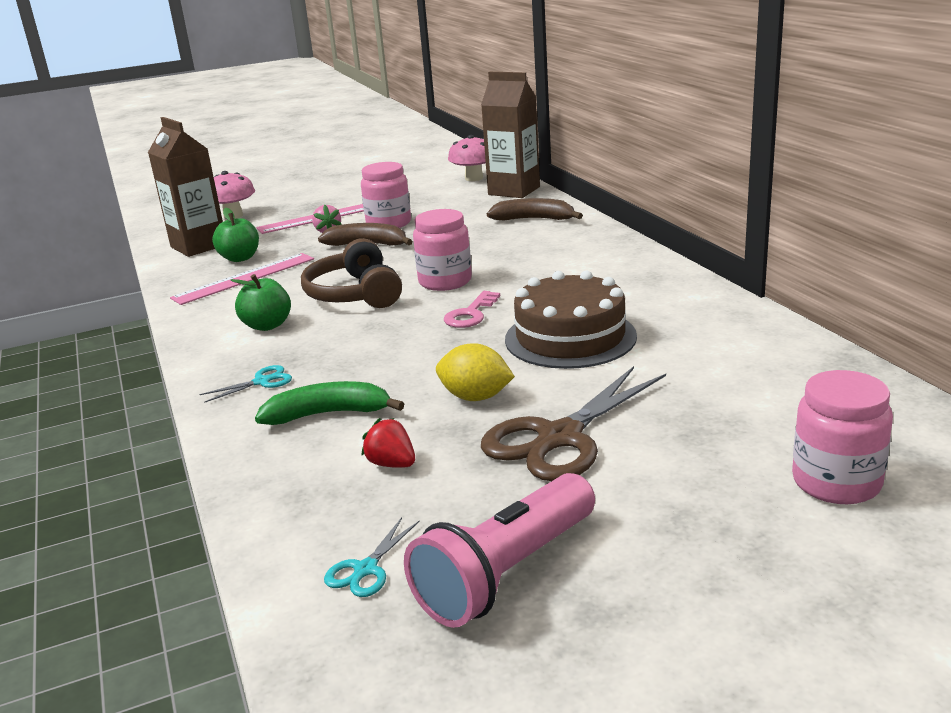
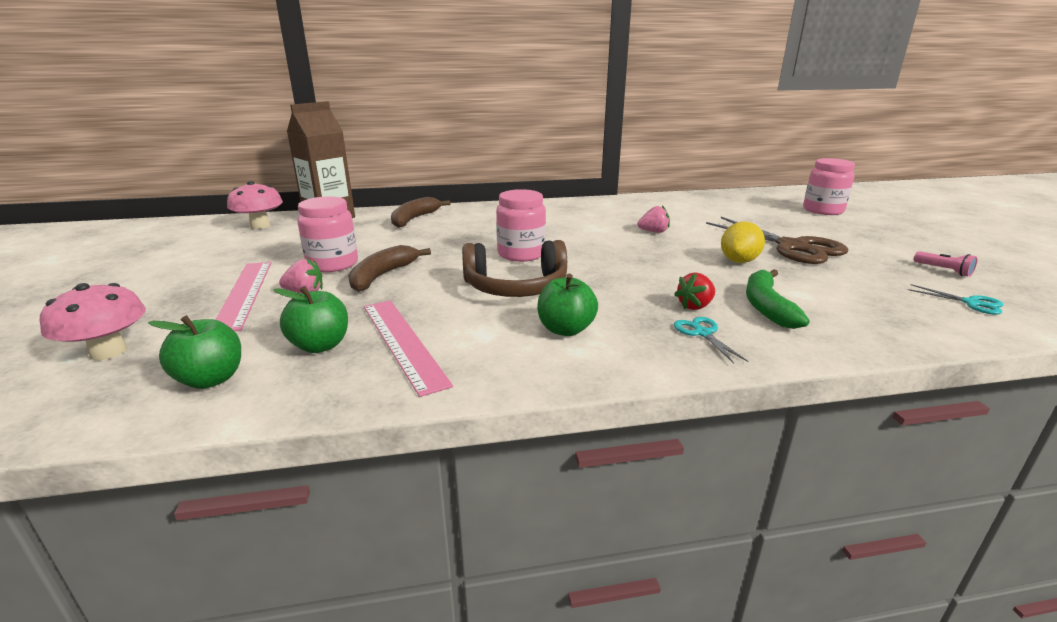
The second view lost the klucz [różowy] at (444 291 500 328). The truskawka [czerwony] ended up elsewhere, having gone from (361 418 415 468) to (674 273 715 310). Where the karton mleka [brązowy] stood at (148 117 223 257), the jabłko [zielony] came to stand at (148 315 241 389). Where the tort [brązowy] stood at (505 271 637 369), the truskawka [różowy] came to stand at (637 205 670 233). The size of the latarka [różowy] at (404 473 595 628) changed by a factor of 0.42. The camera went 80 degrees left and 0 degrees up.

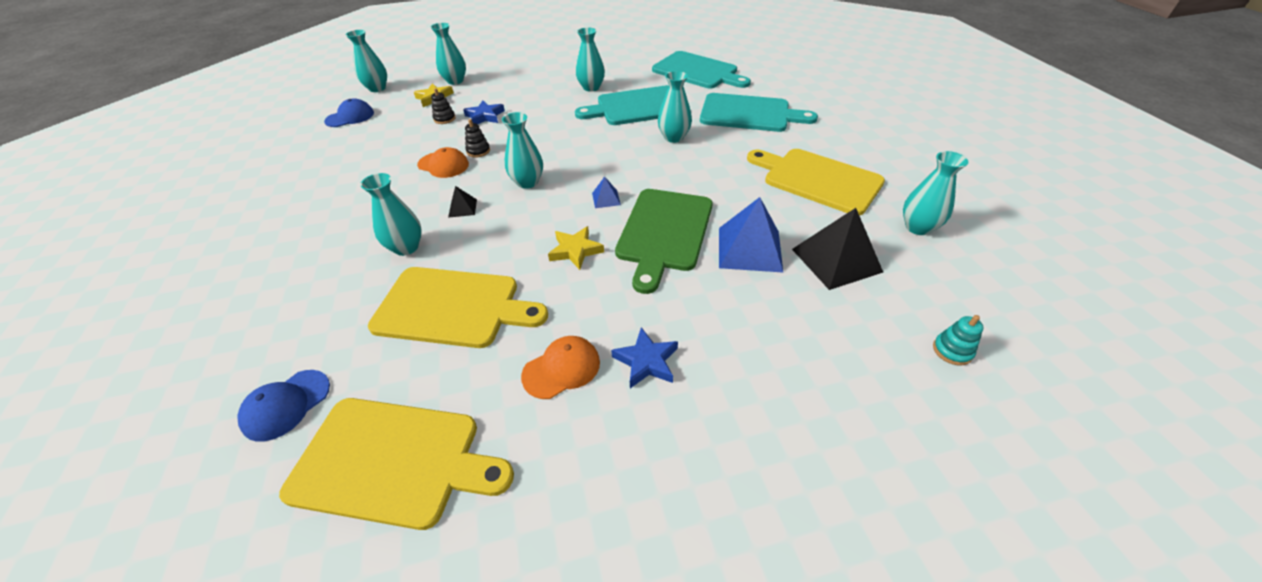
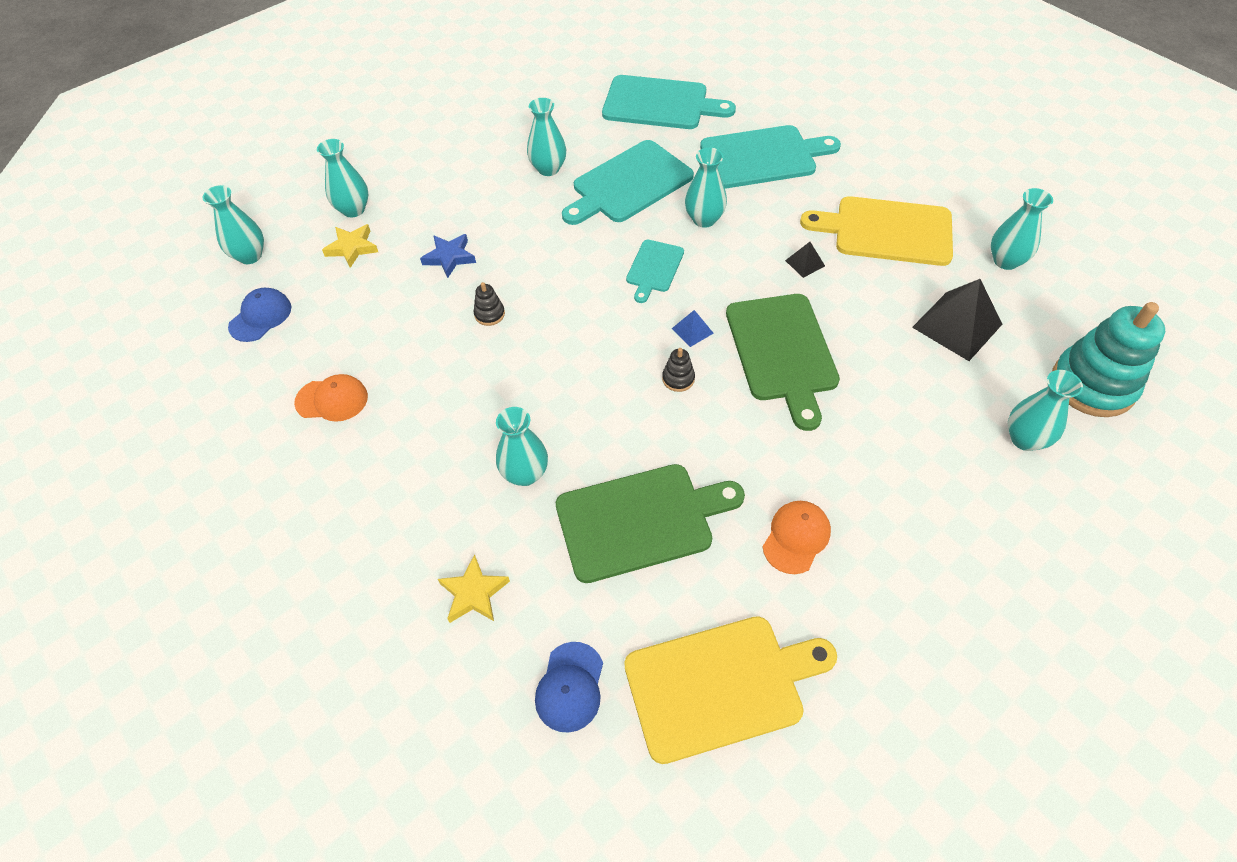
The second view lost the gwiazda [niebieski] at (611 327 678 388). The second view lost the piramida [niebieski] at (719 197 783 272). The second view gained the deska do krojenia [turkusowy] at (626 240 684 303). The czapka [pomarańczowy] ended up elsewhere, having gone from (417 147 469 178) to (294 374 368 422). The zabawka nakładanka [czarny] ended up elsewhere, having gone from (431 88 456 124) to (662 348 695 392). The piramida [czarny] ended up elsewhere, having gone from (448 186 477 218) to (785 242 825 278). The wazon [turkusowy] ended up elsewhere, having gone from (502 112 543 189) to (1008 370 1083 451). The gwiazda [żółty] ended up elsewhere, having gone from (548 226 604 270) to (438 554 510 623). What was the deska do krojenia [żółty] at (368 267 548 348) turned into the deska do krojenia [zielony] at (556 464 745 583). The size of the zabawka nakładanka [turkusowy] at (933 315 984 365) changed by a factor of 2.43. The camera went 25 degrees left and 10 degrees up.

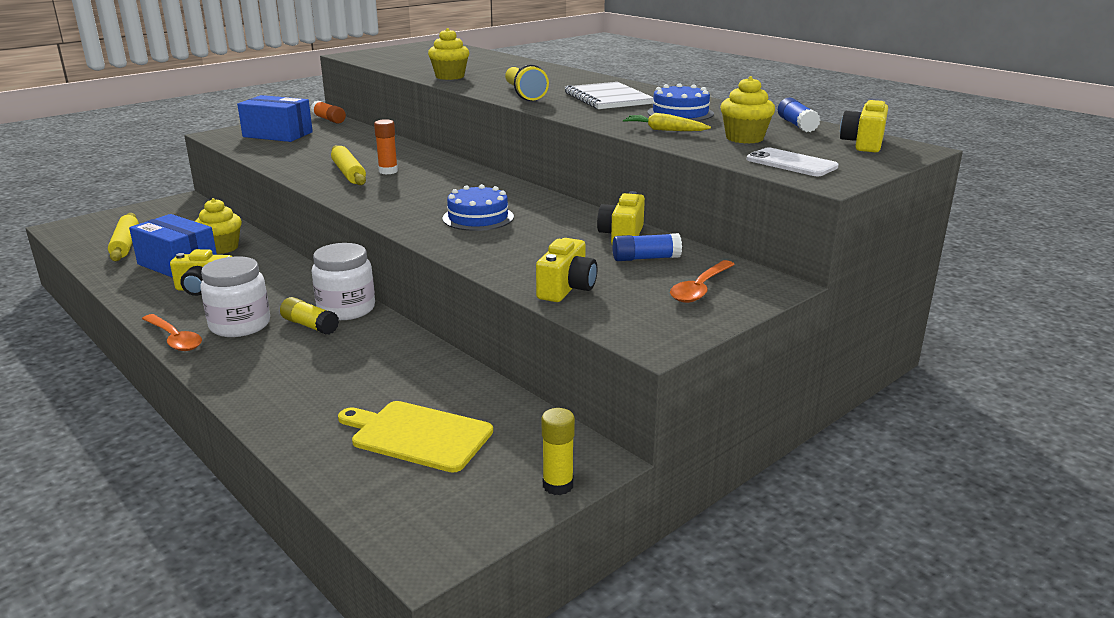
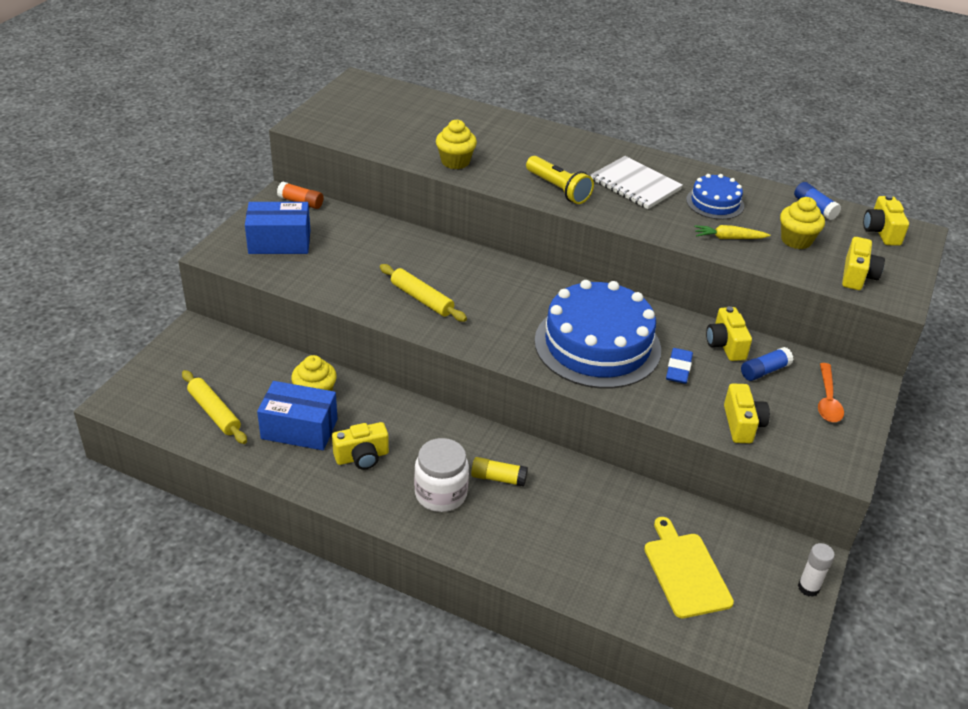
The second view lost the łyżka [pomarańczowy] at (142 314 202 351). The second view lost the słoik [biały] at (312 243 375 320). The second view lost the klej w sztyfcie [pomarańczowy] at (374 119 398 174). The second view gained the gumka do mazania [niebieski] at (666 348 693 384). Where the telefon [biały] stood at (747 148 839 176), the aparat fotograficzny [żółty] came to stand at (842 237 885 290). What was the klej w sztyfcie [żółty] at (542 408 575 495) turned into the klej w sztyfcie [biały] at (798 543 835 597). The deska do krojenia [żółty] at (338 401 493 473) ended up facing another way, 75 degrees clockwise from before. The size of the tort [niebieski] at (442 184 514 231) changed by a factor of 2.04. The camera went 25 degrees left and 15 degrees up.

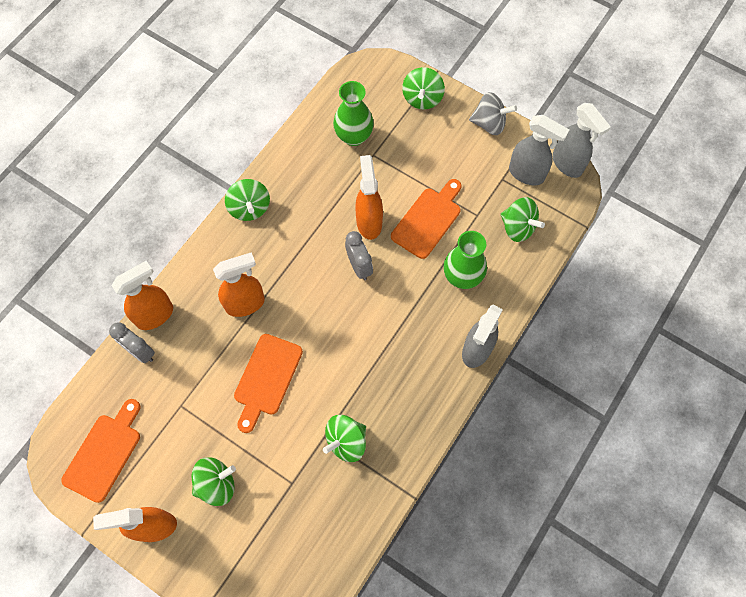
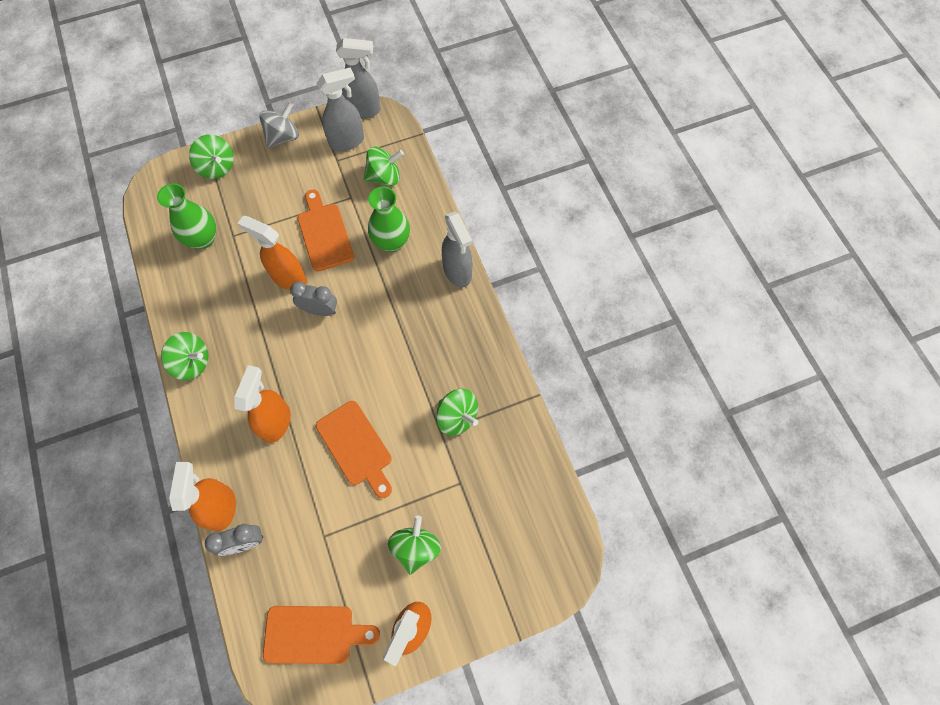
The deska do krojenia [pomarańczowy] at (61 399 140 503) ended up facing another way, 120 degrees clockwise from before. The bączek [zielony] at (323 415 366 462) ended up facing another way, 45 degrees counterclockwise from before. The camera went 55 degrees left and 0 degrees up.

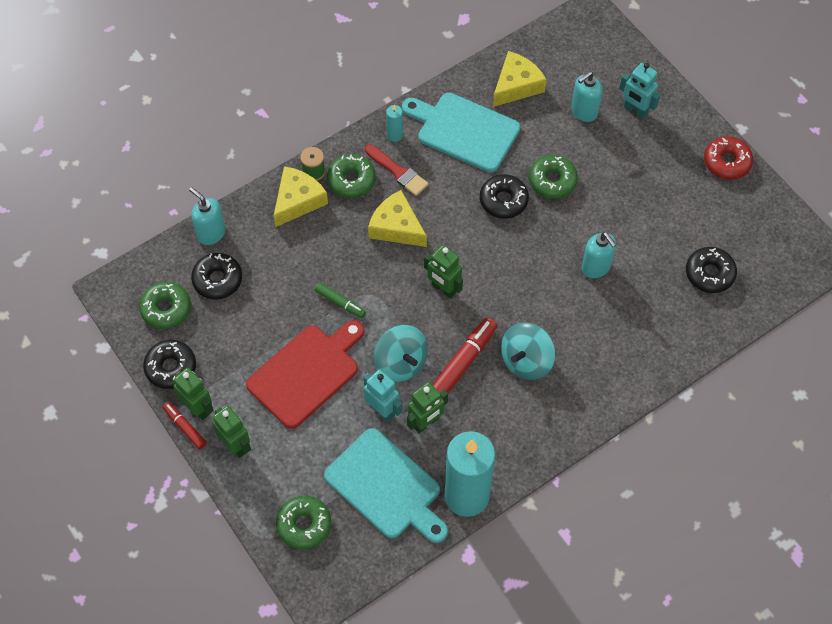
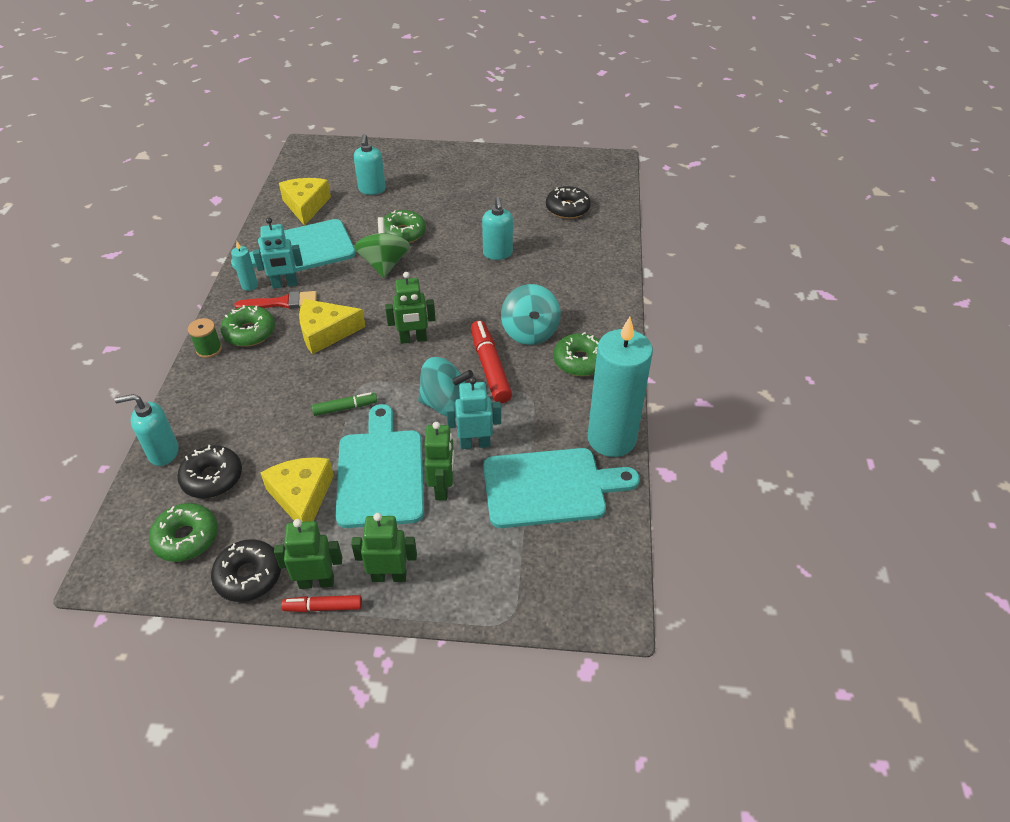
The second view lost the donut [czerwony] at (704 136 753 180). The ser [żółty] ended up elsewhere, having gone from (274 166 328 227) to (261 457 334 522). The donut [zielony] ended up elsewhere, having gone from (276 496 331 550) to (554 332 599 376). The robot [zielony] ended up elsewhere, having gone from (407 382 448 433) to (424 422 454 500). The robot [turkusowy] ended up elsewhere, having gone from (619 63 660 119) to (253 218 303 289). Where the donut [czarny] stood at (480 174 529 219), the bączek [zielony] came to stand at (354 217 410 278). What was the deska do krojenia [czerwony] at (246 320 364 429) turned into the deska do krojenia [turkusowy] at (336 404 424 528). The dozownik mydła [turkusowy] at (582 232 616 278) ended up facing another way, 75 degrees clockwise from before. The camera went 50 degrees left and 15 degrees down.

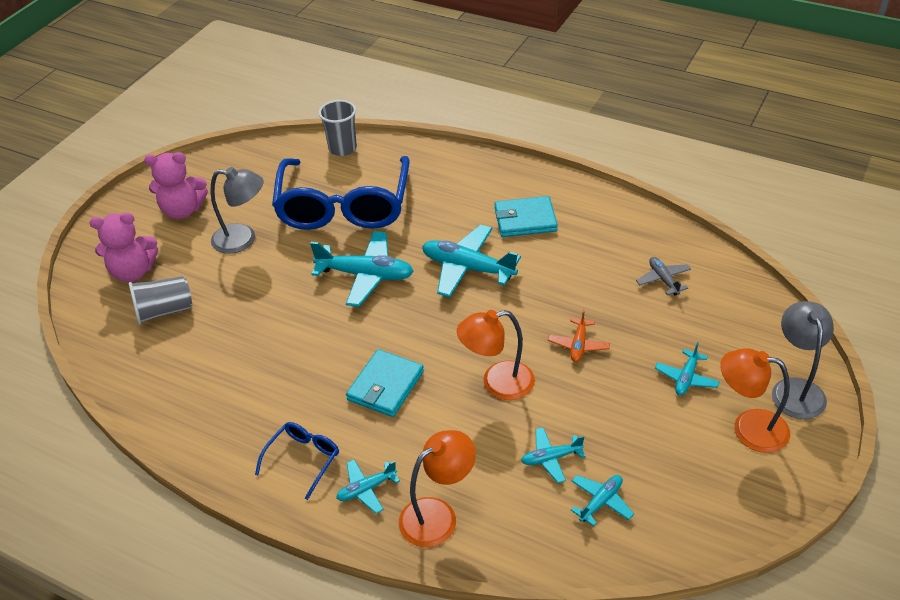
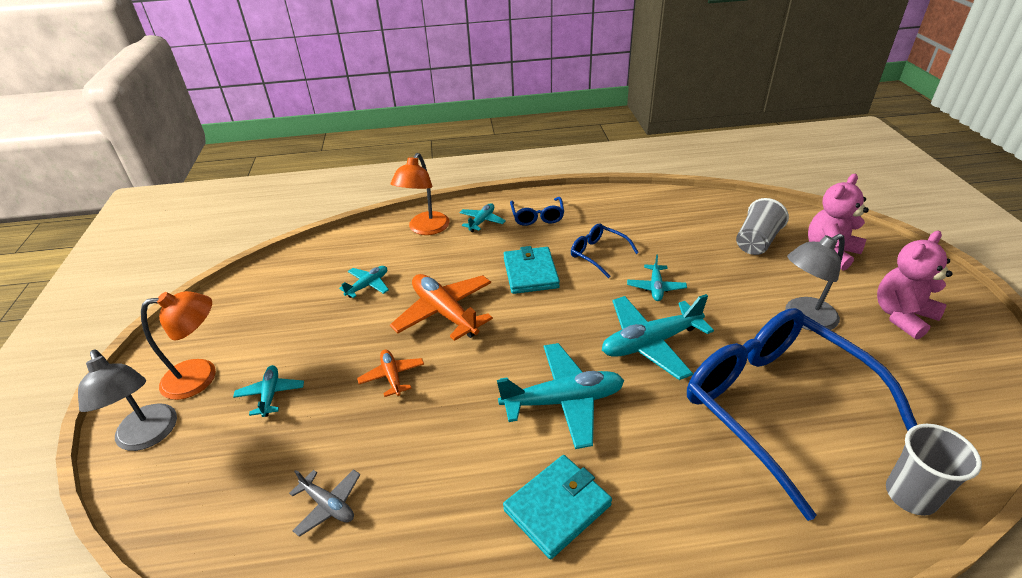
The second view gained the okulary [niebieski] at (571 223 639 278). The samolot [turkusowy] ended up elsewhere, having gone from (571 475 634 526) to (627 254 687 301). Where the lampka [pomarańczowy] stood at (457 310 535 400), the samolot [pomarańczowy] came to stand at (390 274 493 341). The camera went 145 degrees right and 5 degrees down.

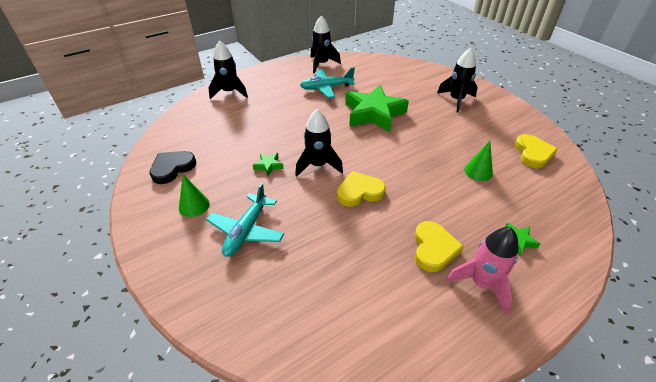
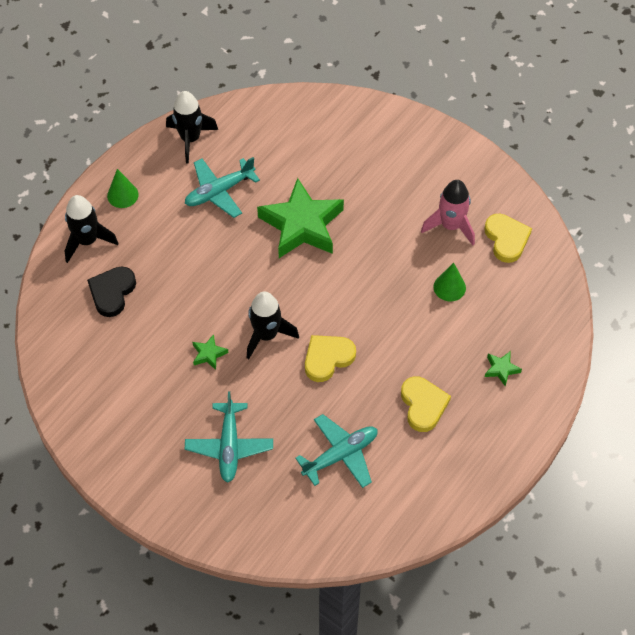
The second view lost the rakieta [czarny] at (437 48 478 113). The second view gained the samolot [turkusowy] at (295 414 378 488). The serce [czarny] ended up elsewhere, having gone from (149 151 196 184) to (87 266 136 317). The stożek [zielony] ended up elsewhere, having gone from (179 175 210 217) to (107 169 139 208). The rakieta [różowy] ended up elsewhere, having gone from (446 227 519 314) to (421 180 475 245). The camera went 20 degrees left and 15 degrees up.

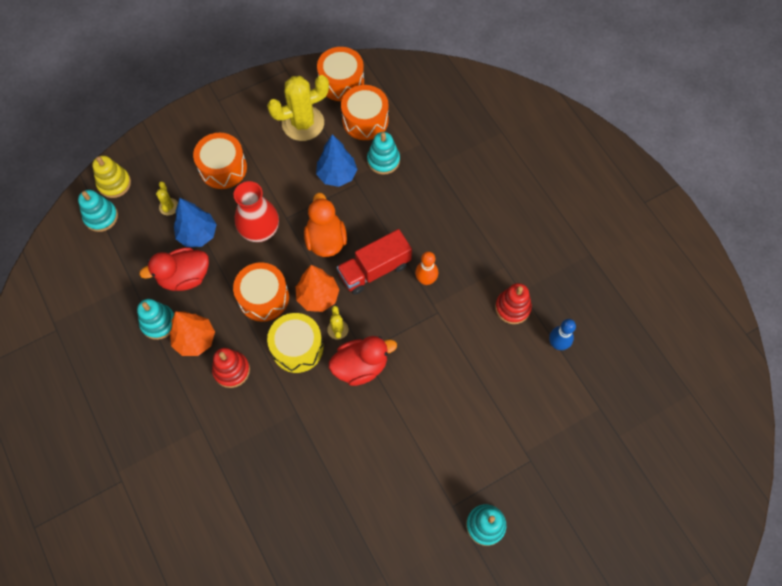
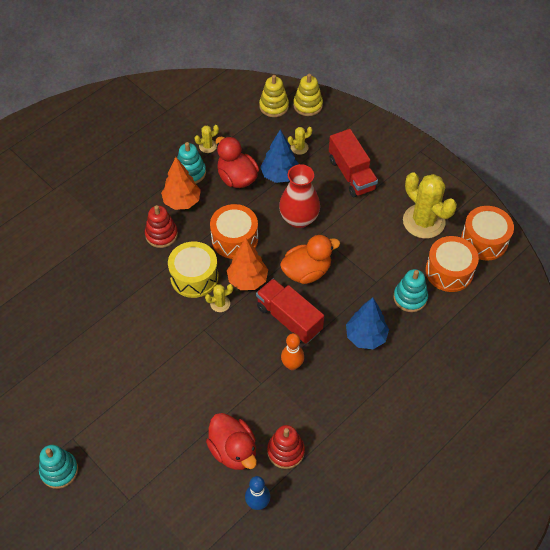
The second view gained the kaktus [żółty] at (195 125 219 153). The drzewko [niebieski] ended up elsewhere, having gone from (316 134 357 187) to (346 298 389 349). The kaczka [czerwony] ended up elsewhere, having gone from (329 336 397 386) to (206 413 257 470). Where the bęben [pomarańczowy] stood at (193 133 247 189), the ciężarówka [czerwony] came to stand at (329 129 378 197). What was the zabawka nakładanka [turkusowy] at (78 190 118 232) turned into the zabawka nakładanka [żółty] at (259 75 289 117). The camera went 75 degrees right and 10 degrees down.

